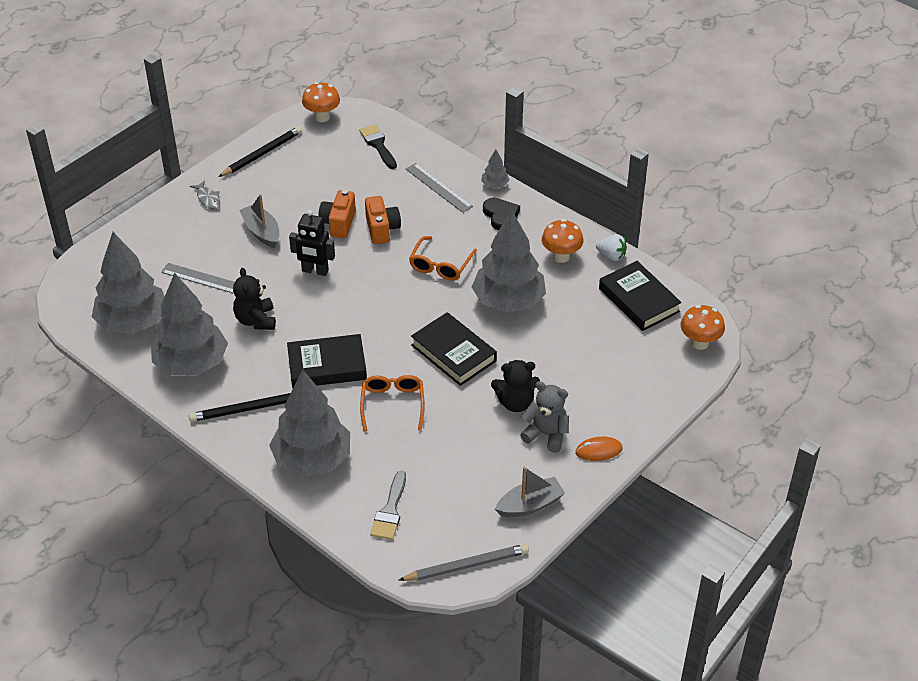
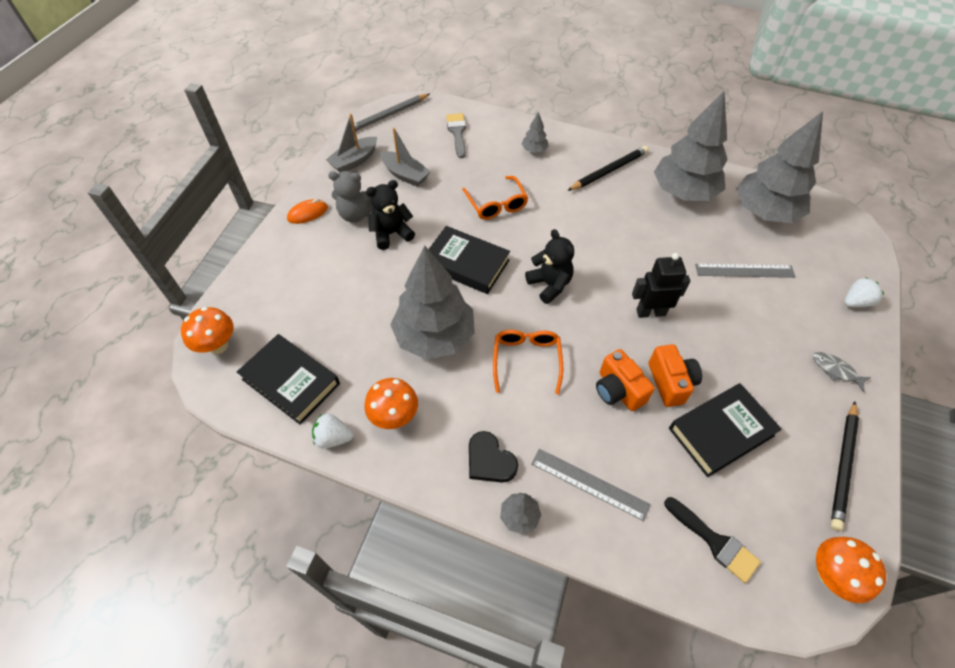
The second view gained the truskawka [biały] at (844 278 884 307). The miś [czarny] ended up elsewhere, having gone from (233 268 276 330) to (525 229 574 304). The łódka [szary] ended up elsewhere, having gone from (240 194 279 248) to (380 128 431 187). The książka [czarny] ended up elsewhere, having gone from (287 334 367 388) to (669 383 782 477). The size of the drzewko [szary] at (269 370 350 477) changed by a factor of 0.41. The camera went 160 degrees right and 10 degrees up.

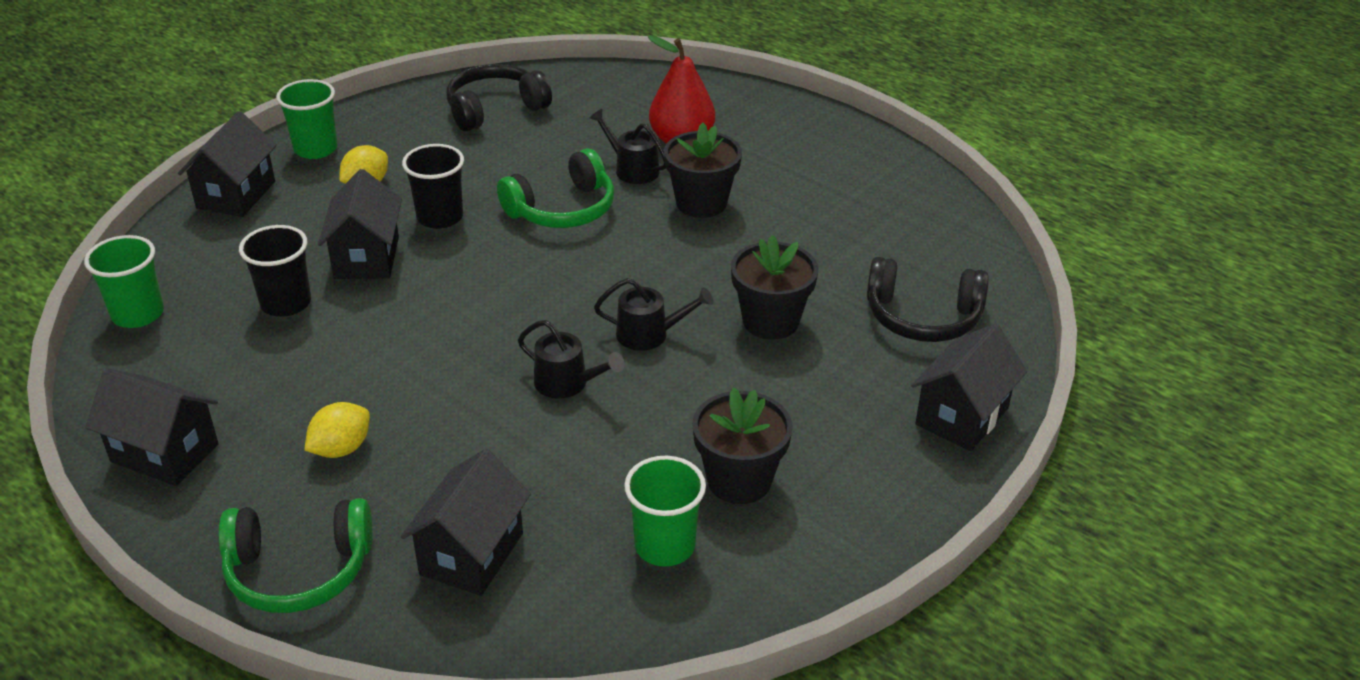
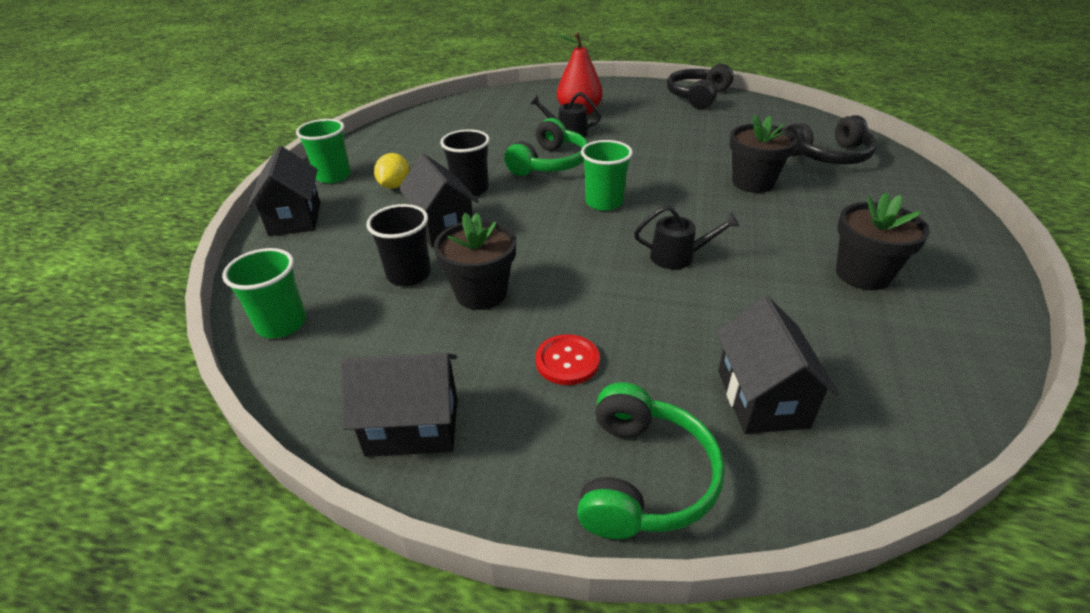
The second view lost the konewka [czarny] at (594 278 714 351). The second view lost the domek [czarny] at (911 323 1027 451). The słuchawki [czarny] ended up elsewhere, having gone from (446 64 552 131) to (667 64 734 109). The szklanka [zielony] ended up elsewhere, having gone from (624 456 706 567) to (581 140 633 211). The doniczka [czarny] ended up elsewhere, having gone from (664 123 742 218) to (434 213 516 310). Where the cytryna [żółty] stood at (304 402 370 458), the guzik [czerwony] came to stand at (535 334 600 385). The słuchawki [zielony] at (218 498 373 613) ended up facing another way, 45 degrees counterclockwise from before. The camera went 25 degrees left and 0 degrees up.

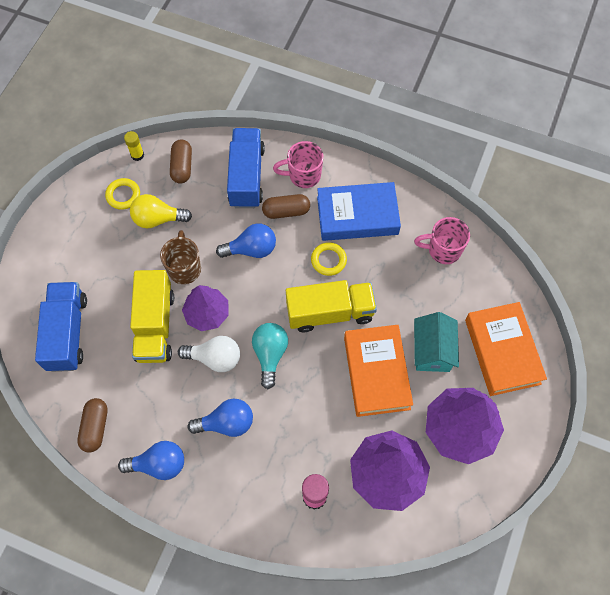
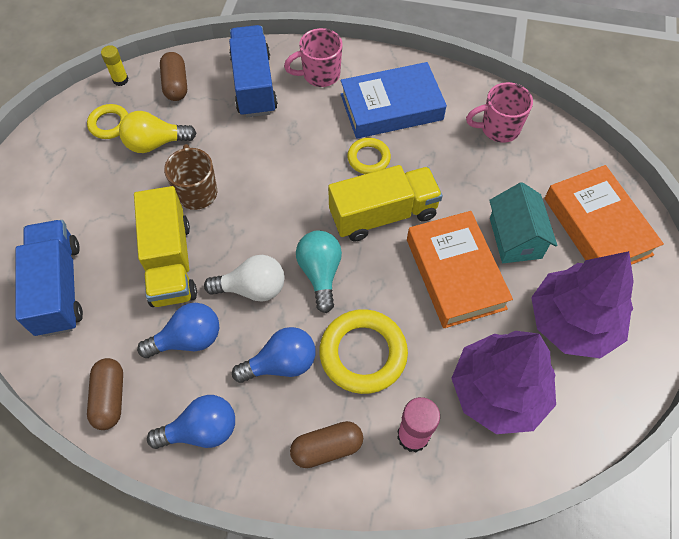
The second view lost the drzewko [fioletowy] at (182 285 228 331). The second view gained the pierścień [żółty] at (319 309 408 394). The żarówka [niebieski] ended up elsewhere, having gone from (216 223 276 258) to (137 303 219 358). The kapsułka [brązowy] ended up elsewhere, having gone from (262 194 310 219) to (290 421 363 468). The camera went 10 degrees left and 5 degrees down.

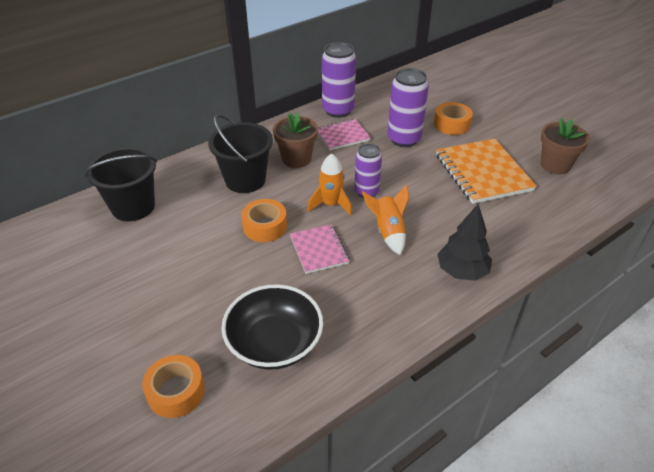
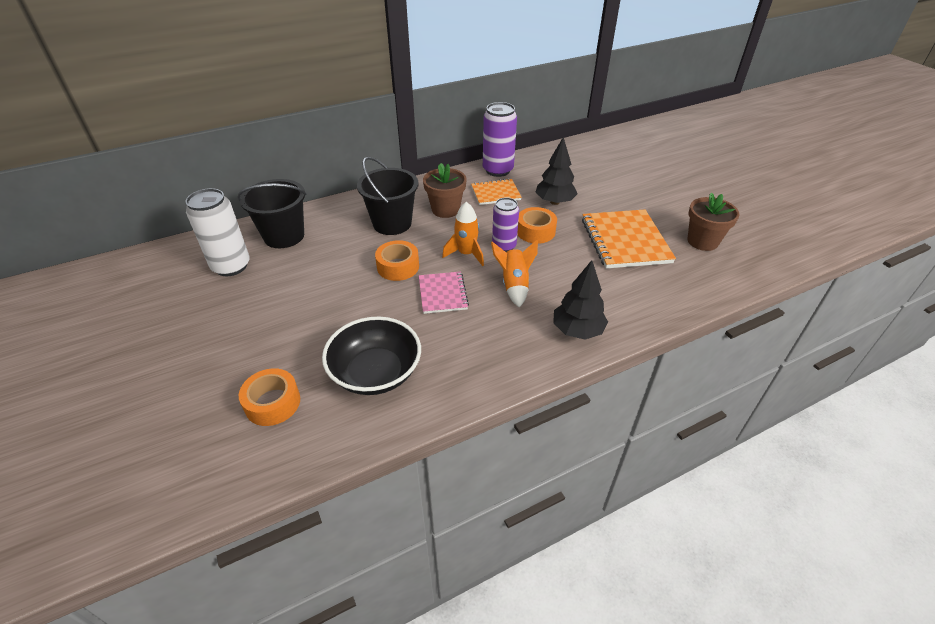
The second view gained the puszka [biały] at (186 188 250 276). The taśma klejąca [pomarańczowy] ended up elsewhere, having gone from (434 102 473 135) to (517 207 557 243). Where the puszka [fioletowy] stood at (387 68 429 147), the drzewko [czarny] came to stand at (536 137 577 205). What was the zeszyt [różowy] at (318 119 371 150) turned into the zeszyt [pomarańczowy] at (471 178 522 205). The camera went 10 degrees right and 0 degrees up.

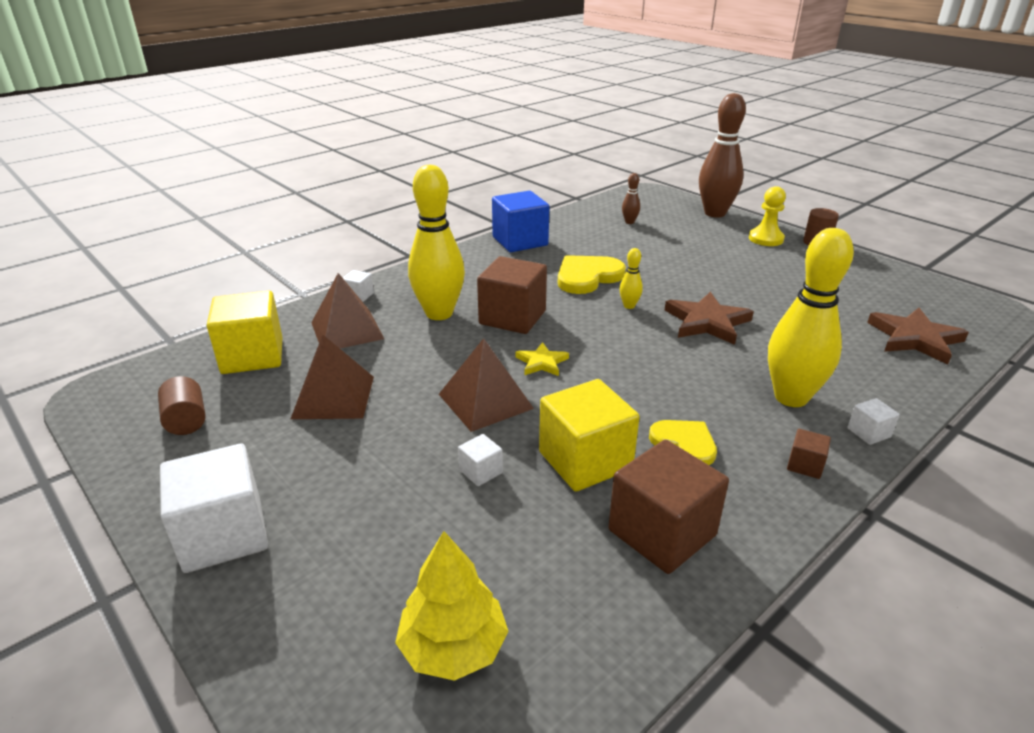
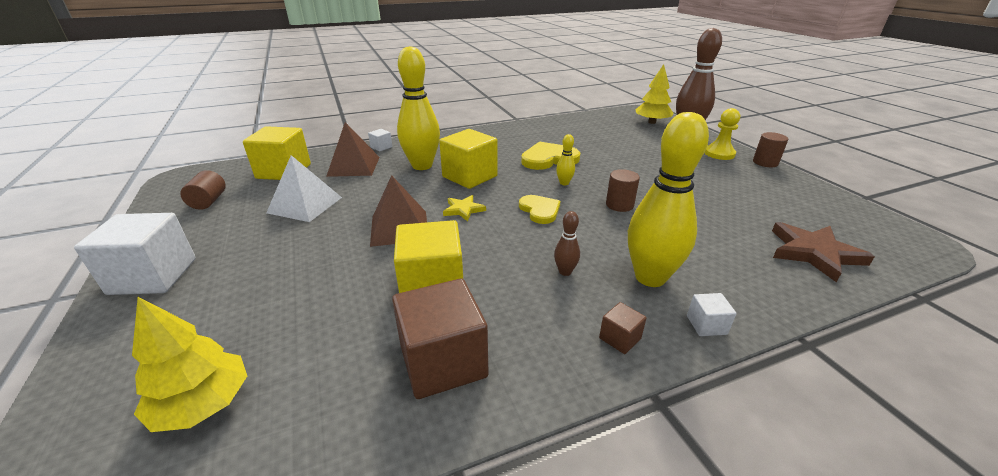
The second view lost the sześcian [biały] at (458 434 503 486). The second view lost the sześcian [niebieski] at (492 191 549 252). The second view gained the drzewko [żółty] at (635 64 674 124). The kręgiel [brązowy] ended up elsewhere, having gone from (622 173 640 224) to (554 211 580 276). The serce [żółty] ended up elsewhere, having gone from (649 420 717 465) to (519 195 560 224). Where the gwiazda [brązowy] stood at (665 292 754 345), the walec [brązowy] came to stand at (606 169 640 212). What was the piramida [brązowy] at (291 334 374 419) turned into the piramida [biały] at (266 155 342 222). What was the sześcian [brązowy] at (477 256 547 334) turned into the sześcian [żółty] at (439 129 498 189). The camera went 20 degrees right and 0 degrees up.

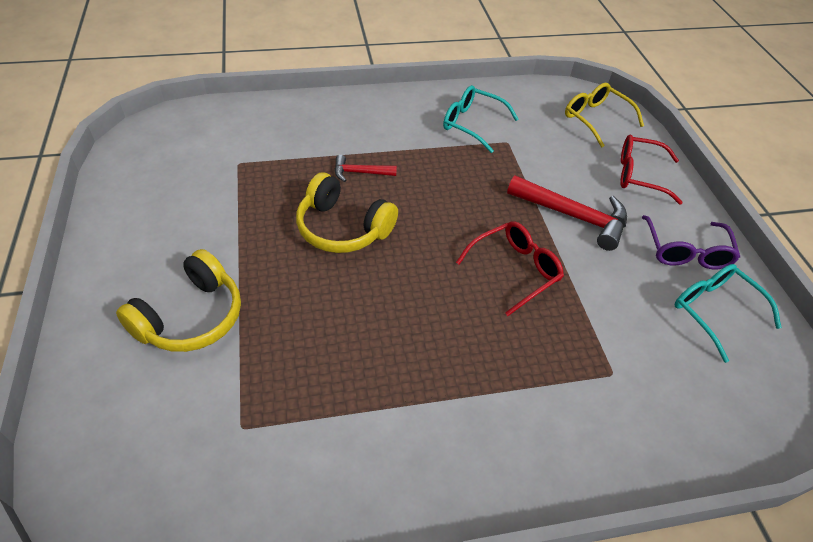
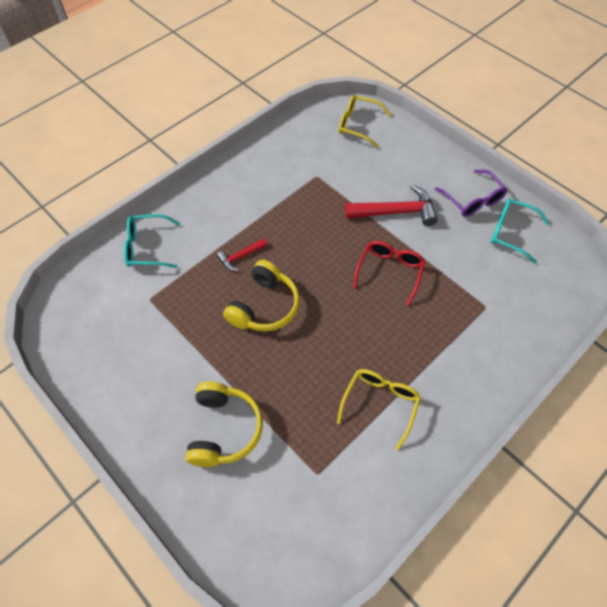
The second view lost the okulary [czerwony] at (620 135 683 205). The second view gained the okulary [żółty] at (337 369 421 450). The okulary [turkusowy] ended up elsewhere, having gone from (443 85 518 153) to (124 214 180 268). The słuchawki [żółty] at (296 173 398 253) ended up facing another way, 60 degrees counterclockwise from before. The camera went 30 degrees left and 10 degrees up.

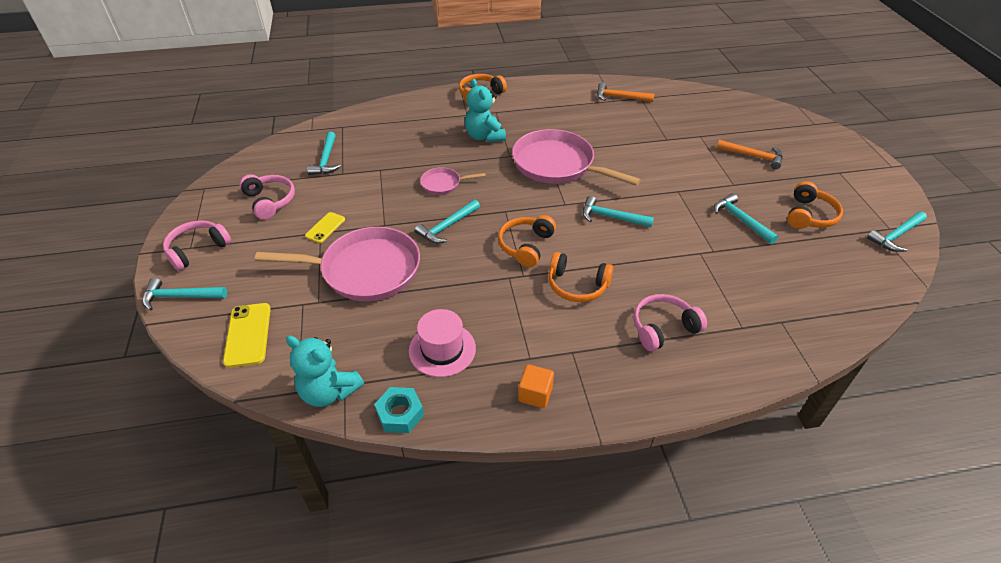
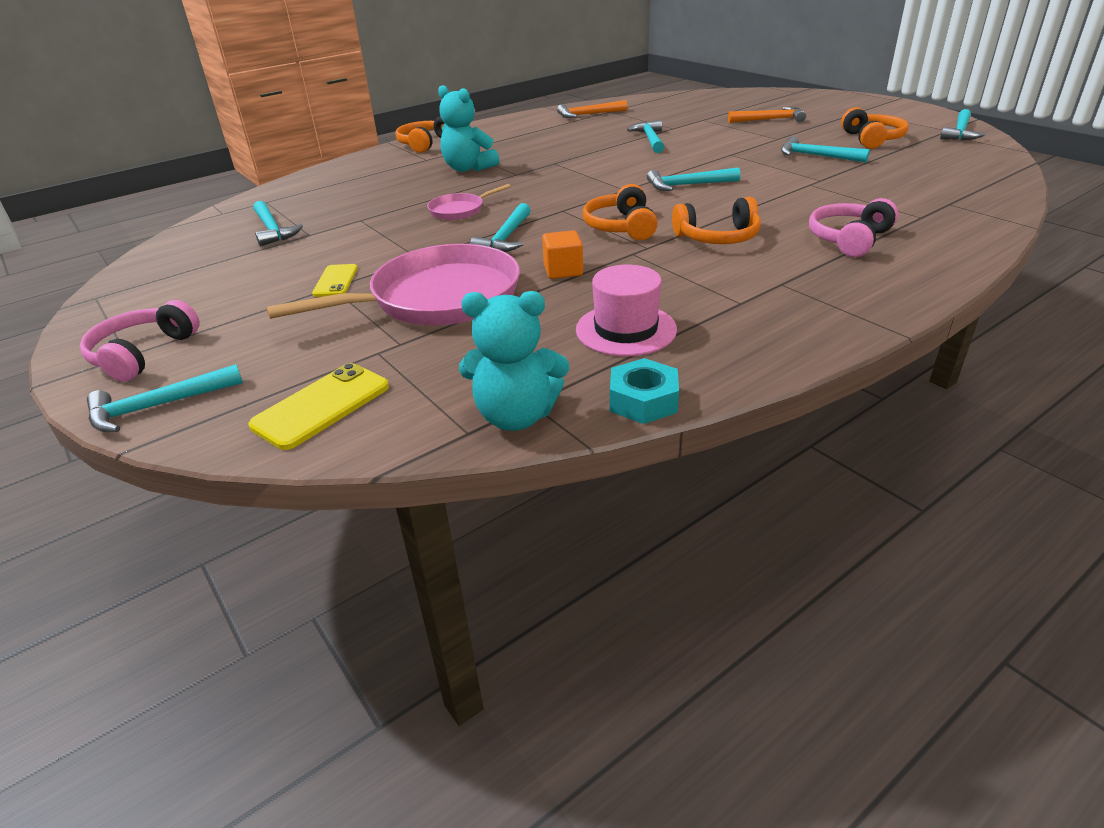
The second view lost the słuchawki [różowy] at (239 174 295 220). The second view lost the patelnia [różowy] at (512 129 641 186). The second view gained the młotek [turkusowy] at (627 120 664 153). The sześcian [pomarańczowy] ended up elsewhere, having gone from (518 364 554 408) to (542 230 583 279). The telefon [żółty] at (223 303 271 368) ended up facing another way, 75 degrees clockwise from before. The camera went 25 degrees left and 10 degrees down.

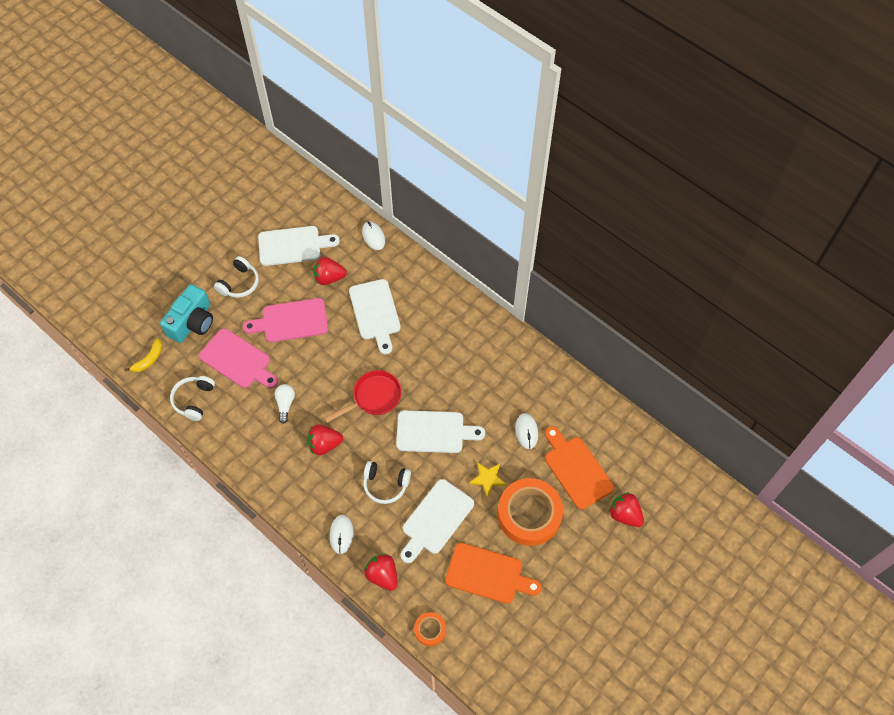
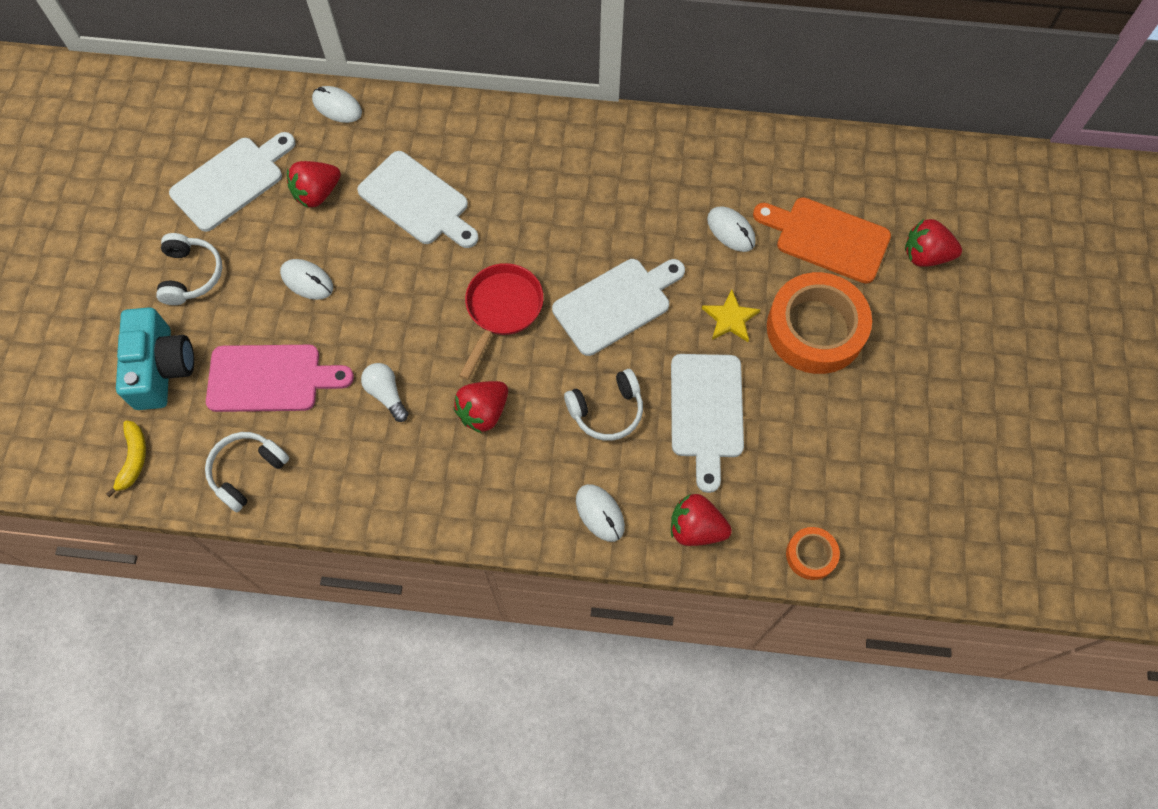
The second view lost the deska do krojenia [pomarańczowy] at (445 543 542 604). Where the deska do krojenia [różowy] stood at (243 298 328 342), the myszka [biały] came to stand at (280 259 333 300). The słuchawki [biały] at (170 376 215 421) ended up facing another way, 60 degrees clockwise from before. The camera went 35 degrees left and 5 degrees up.

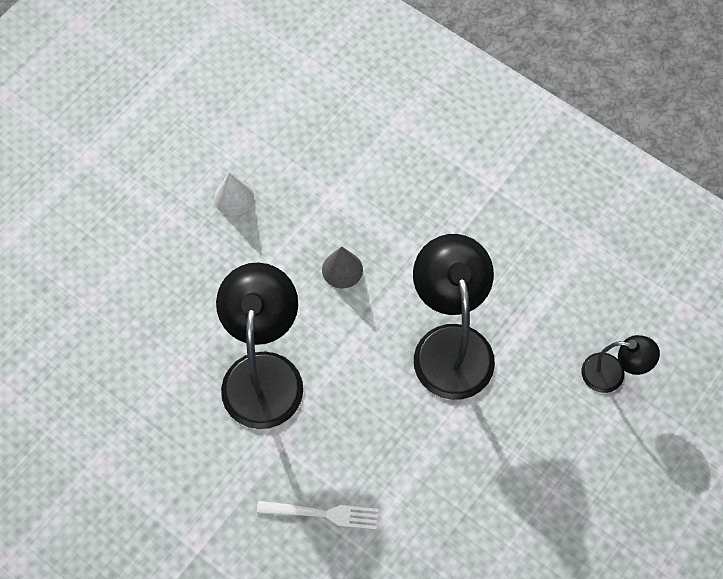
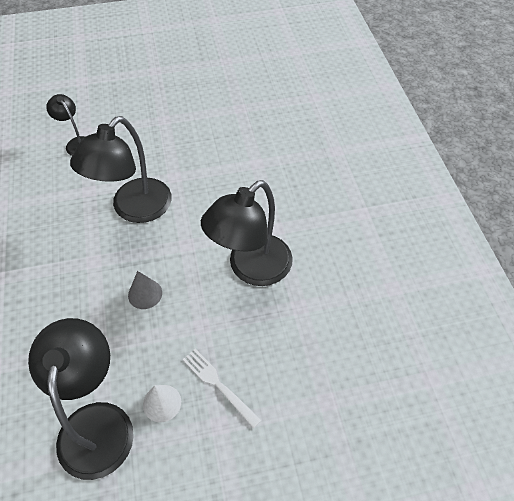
The second view gained the lampka [czarny] at (28 318 134 480). The widelec [biały] ended up elsewhere, having gone from (257 501 378 530) to (182 349 261 428). The camera went 140 degrees left and 10 degrees down.

